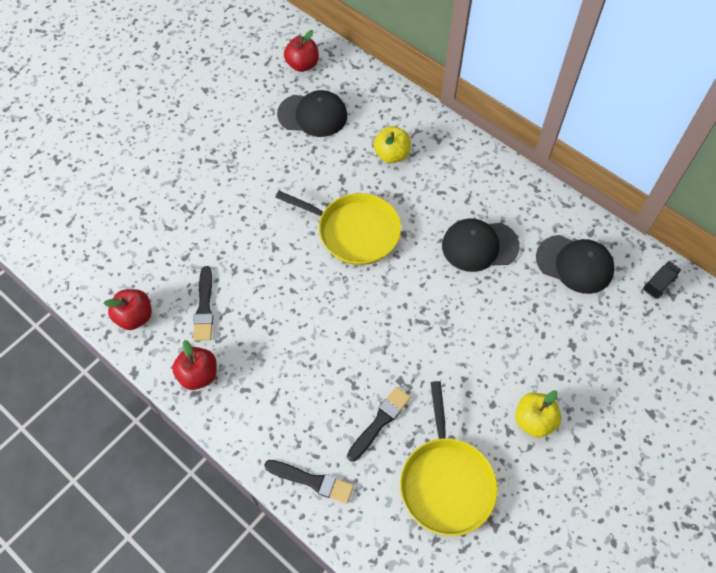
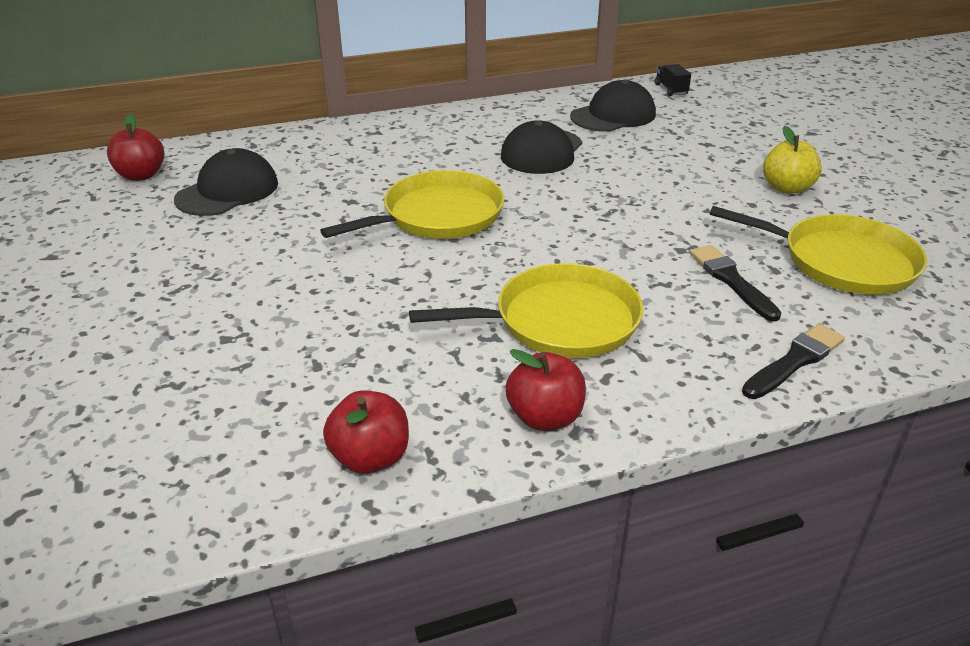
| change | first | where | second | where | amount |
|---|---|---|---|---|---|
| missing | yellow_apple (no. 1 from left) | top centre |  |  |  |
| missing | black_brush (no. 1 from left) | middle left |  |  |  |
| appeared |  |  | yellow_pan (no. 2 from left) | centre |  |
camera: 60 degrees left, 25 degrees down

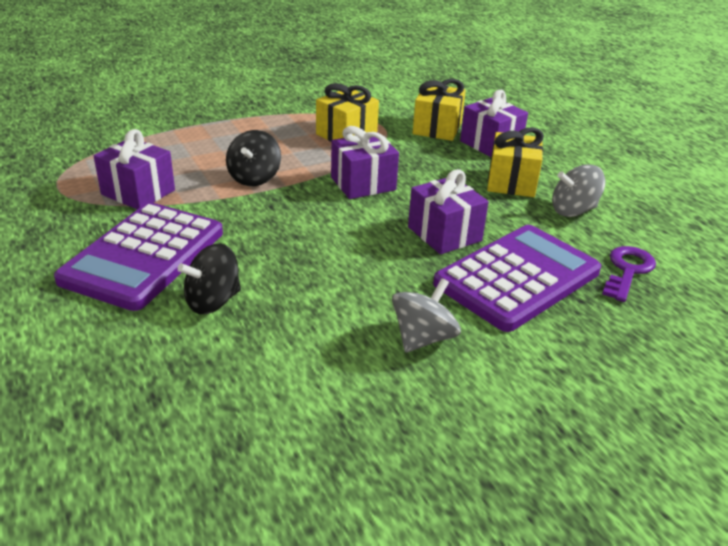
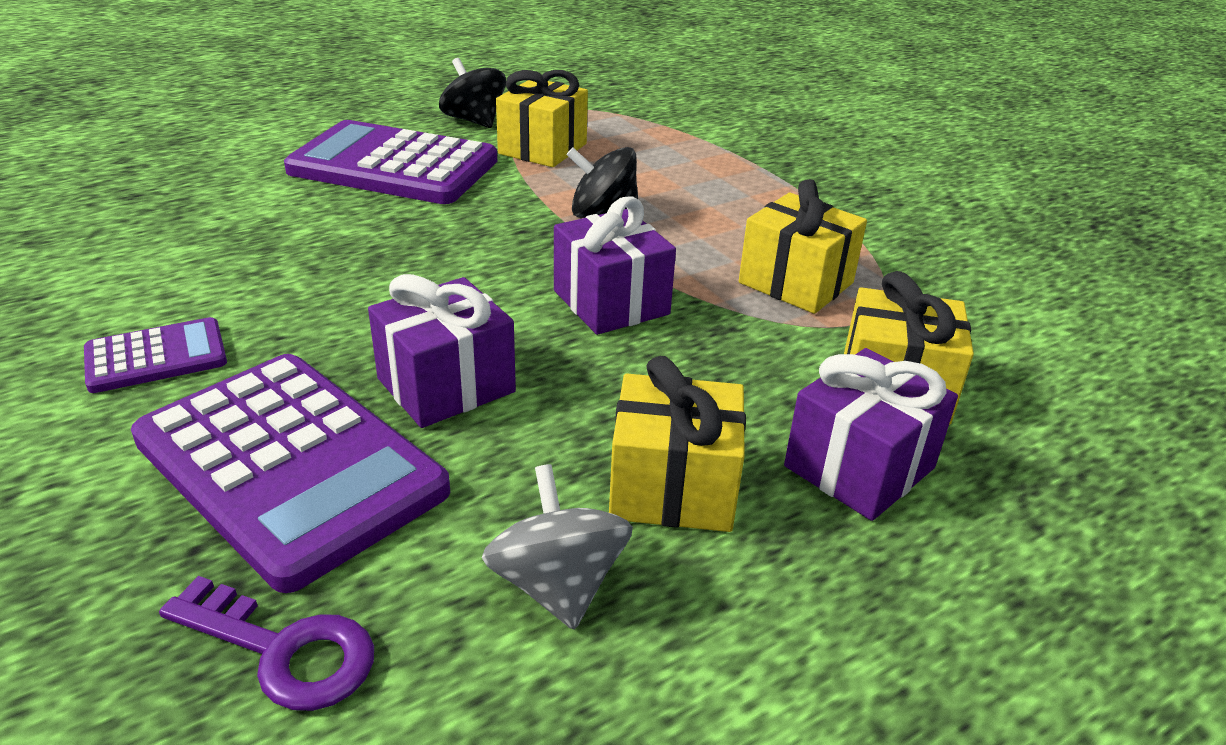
| change | first | where | second | where | amount |
|---|---|---|---|---|---|
| colour | purple_gift (no. 1 from left) | top left | yellow_gift (no. 1 from left) | top centre |  |
| relocated | black_spinning_top (no. 1 from left) | middle left |  | top centre |  |
| exchanged | grey_spinning_top (no. 1 from left) | centre | purple_calculator (no. 1 from left) | middle left |  |
camera: 85 degrees right, 0 degrees up

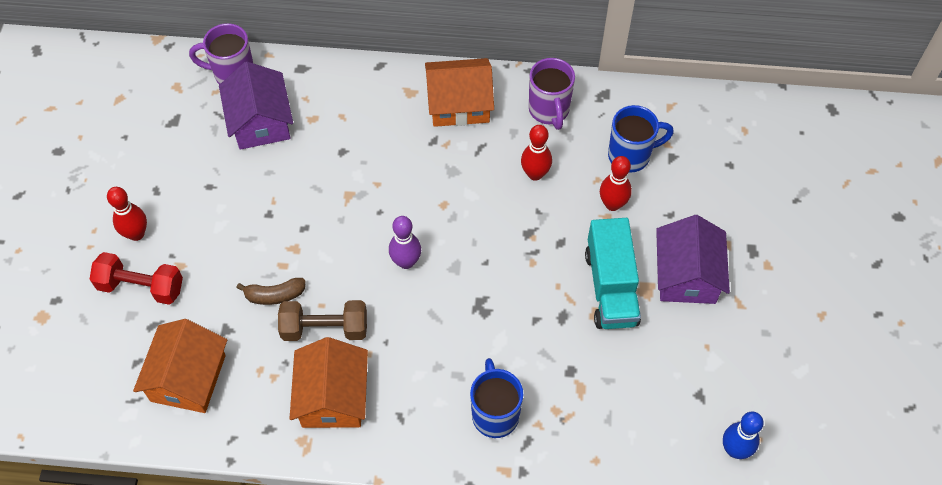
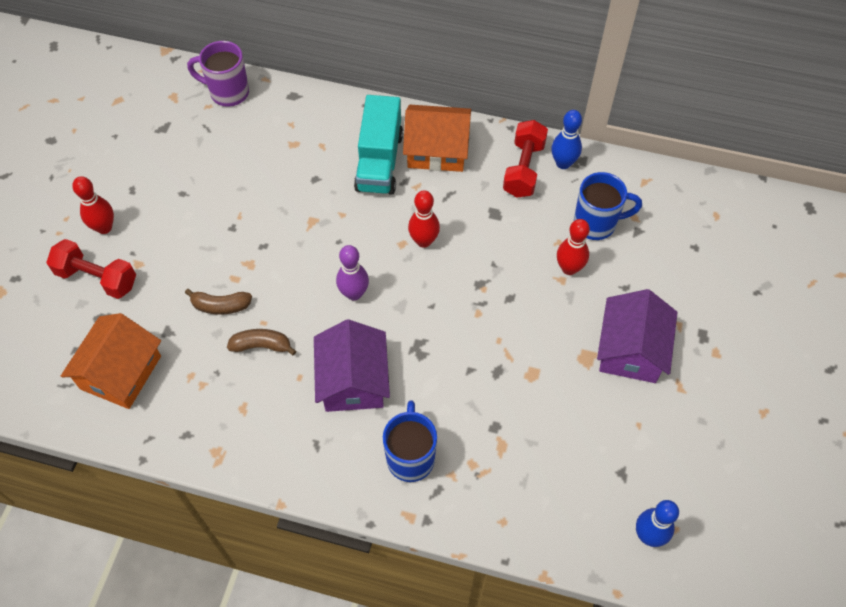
| change | first | where | second | where | amount |
|---|---|---|---|---|---|
| exchanged | purple_mug (no. 2 from left) | top centre | red_dumbbell (no. 2 from left) | top centre |  |
| relocated | purple_house (no. 1 from left) | top left |  | centre |  |
| relocated | red_bowling_pin (no. 2 from left) | top centre |  | centre |  |
| relocated | turquoise_truck | centre |  | top centre |  |
| exchanged | brown_dumbbell | centre | brown_banana (no. 2 from left) | middle left |  |
| missing | orange_house (no. 2 from left) | bottom centre |  |  |  |
| appeared |  |  | blue_bowling_pin (no. 1 from left) | top right |  |
camera: 10 degrees right, 0 degrees up

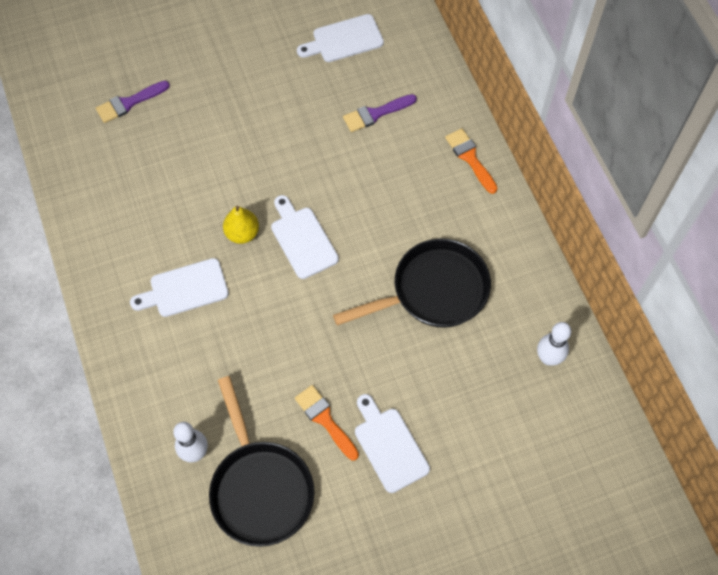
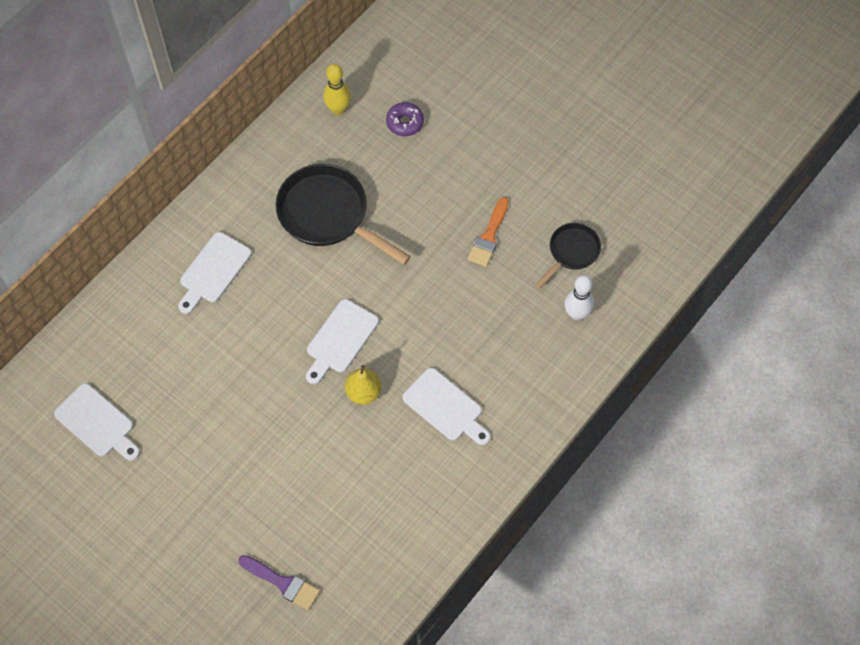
| change | first | where | second | where | amount |
|---|---|---|---|---|---|
| missing | purple_brush (no. 2 from left) | top centre |  |  |  |
| missing | orange_brush (no. 2 from left) | top centre |  |  |  |
| colour | white_bowling_pin (no. 2 from left) | middle right | yellow_bowling_pin | top centre |  |
| size | black_pan (no. 1 from left in the first image) | bottom centre | black_pan (no. 2 from left) | centre | x0.56 |
| relocated | white_cutting_board (no. 4 from left in the first image) | bottom centre | white_cutting_board (no. 2 from left) | middle left |  |
| appeared |  |  | purple_donut | top centre |  |
camera: 120 degrees left, 0 degrees up

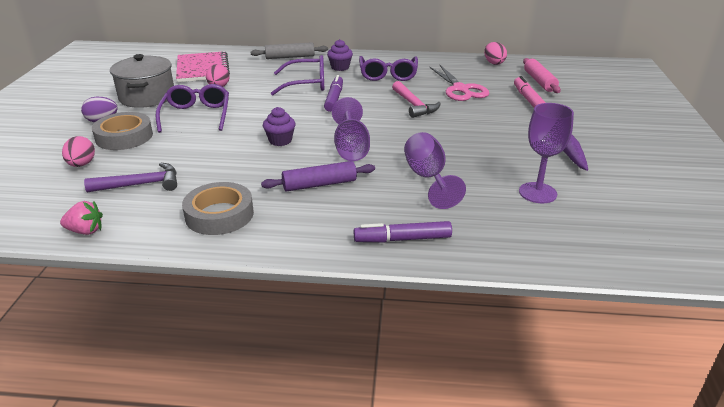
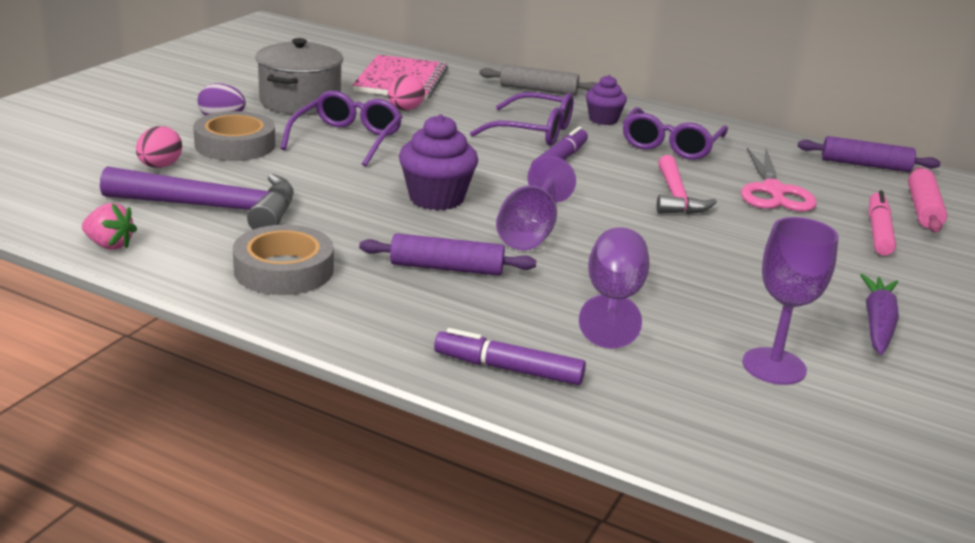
| change | first | where | second | where | amount |
|---|---|---|---|---|---|
| exchanged | pink_egg (no. 3 from left) | top right | purple_rolling_pin (no. 2 from left) | top right |  |
| size | purple_cupcake (no. 1 from left) | top centre |  | top centre | x1.58 |
| size | purple_hammer | middle left |  | middle left | x1.54 |
camera: 20 degrees right, 5 degrees down

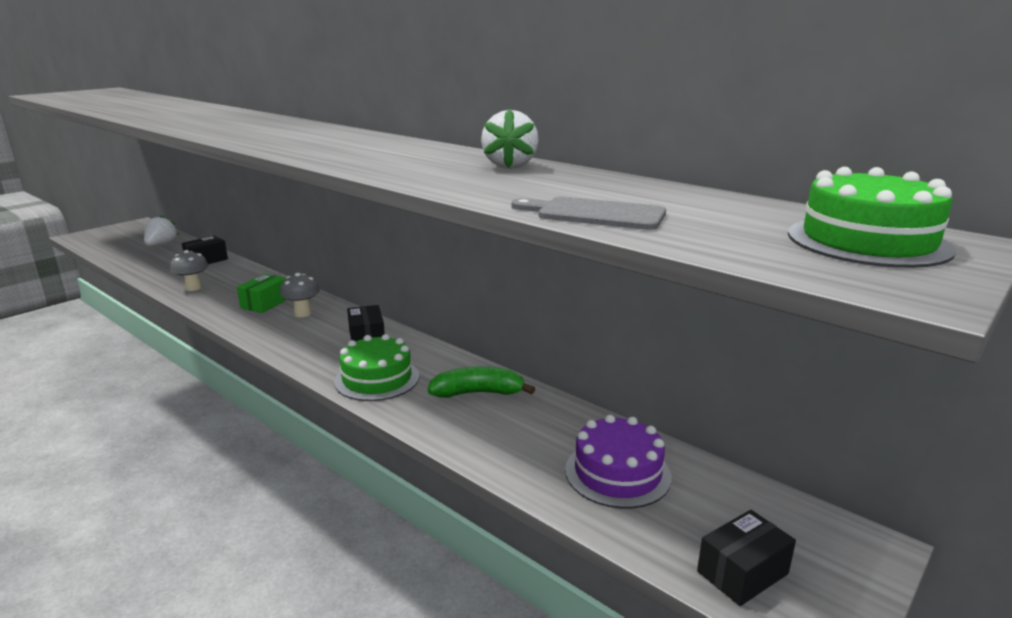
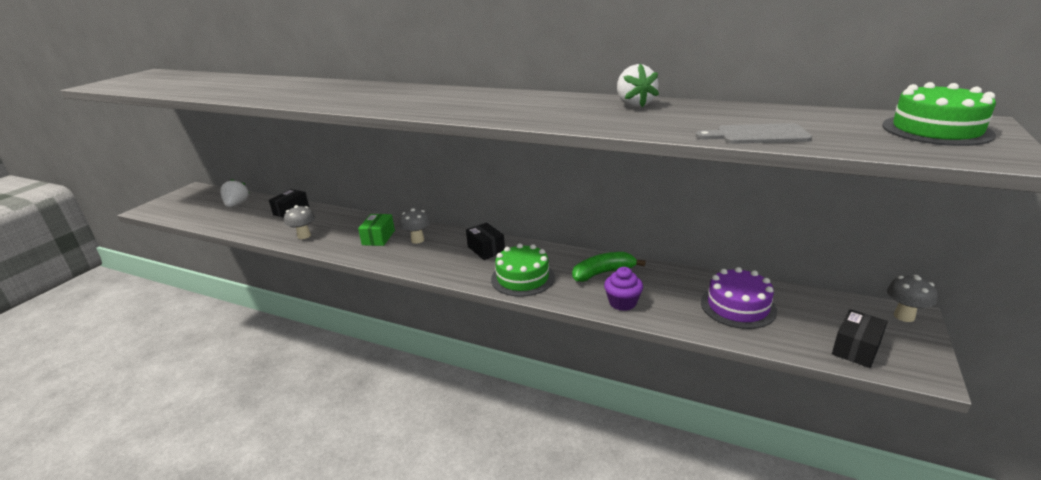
| change | first | where | second | where | amount |
|---|---|---|---|---|---|
| appeared |  |  | purple_cupcake | centre |  |
| appeared |  |  | grey_mushroom (no. 3 from left) | middle right |  |
camera: 15 degrees left, 5 degrees up

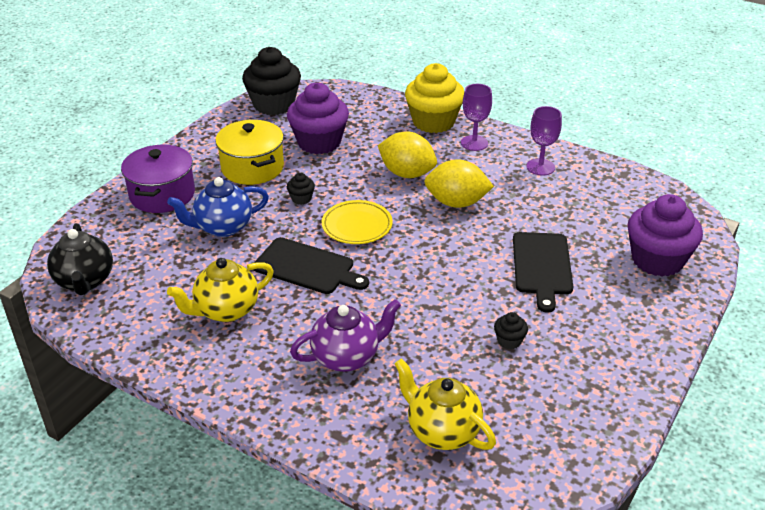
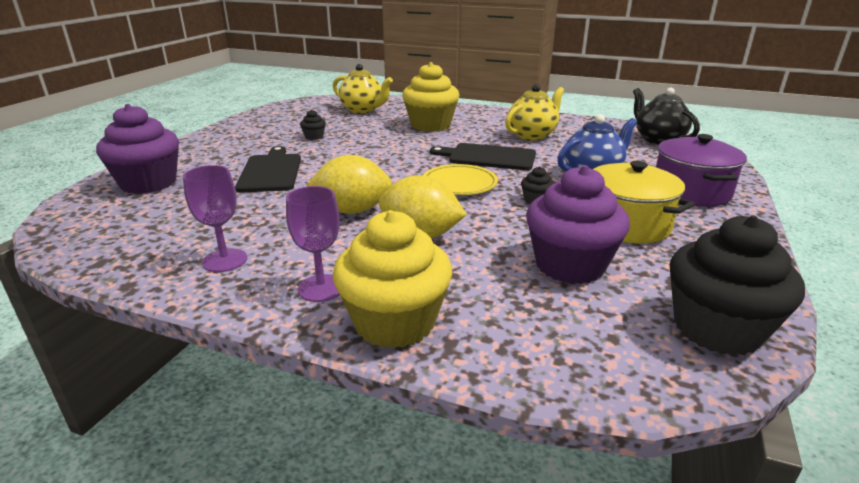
| change | first | where | second | where | amount |
|---|---|---|---|---|---|
| exchanged | purple_teapot | centre | yellow_cupcake (no. 2 from left) | top centre |  |
camera: 170 degrees right, 10 degrees down

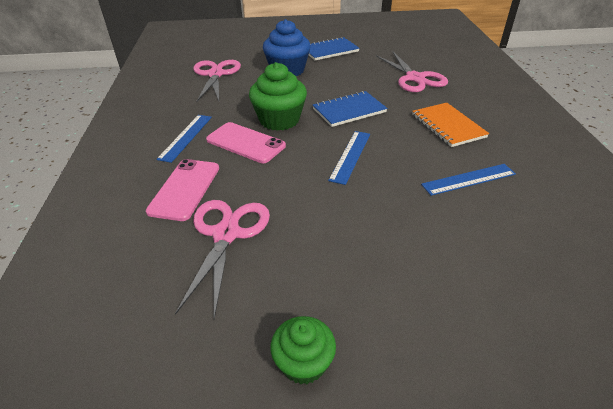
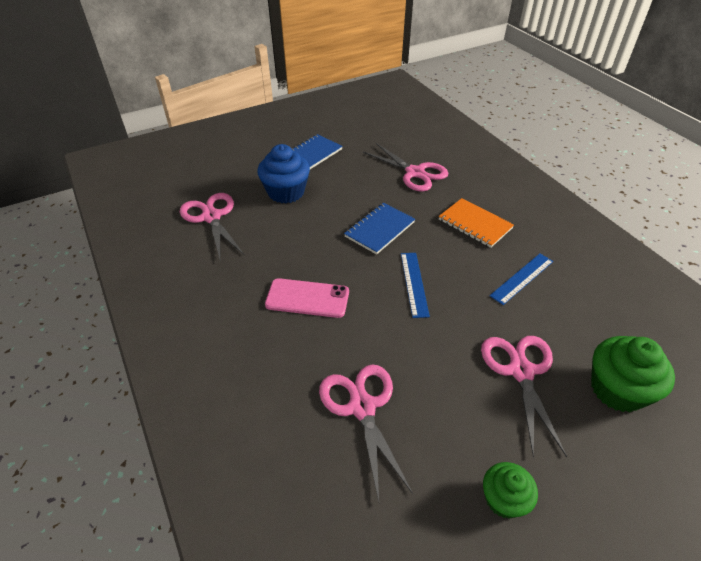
| change | first | where | second | where | amount |
|---|---|---|---|---|---|
| relocated | green_cupcake (no. 1 from left in the first image) | top centre | green_cupcake (no. 2 from left) | bottom right |  |
| missing | blue_ruler (no. 1 from left) | middle left |  |  |  |
| missing | pink_phone (no. 1 from left) | middle left |  |  |  |
| appeared |  |  | pink_scissors (no. 4 from left) | bottom right |  |
camera: 25 degrees left, 5 degrees up

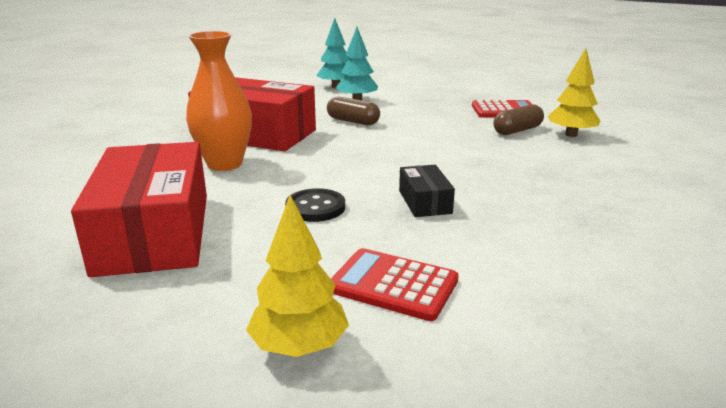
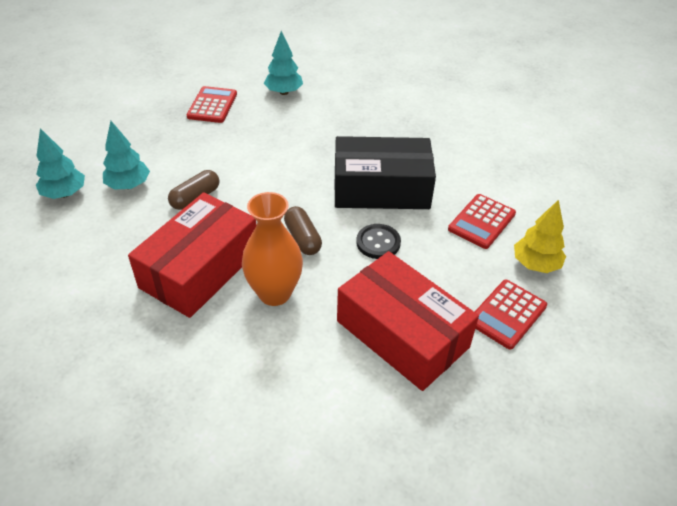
| change | first | where | second | where | amount |
|---|---|---|---|---|---|
| colour | yellow_tree (no. 2 from left) | top right | turquoise_tree (no. 3 from left) | top centre |  |
| relocated | brown_capsule (no. 2 from left) | top right |  | centre |  |
| spun | red_box (no. 1 from left in the first image) | middle left | red_box (no. 2 from left) | centre | 45 degrees clockwise |
| size | black_box | centre |  | centre | x2.23 |
| appeared |  |  | red_calculator (no. 3 from left) | middle right |  |
camera: 80 degrees left, 20 degrees up

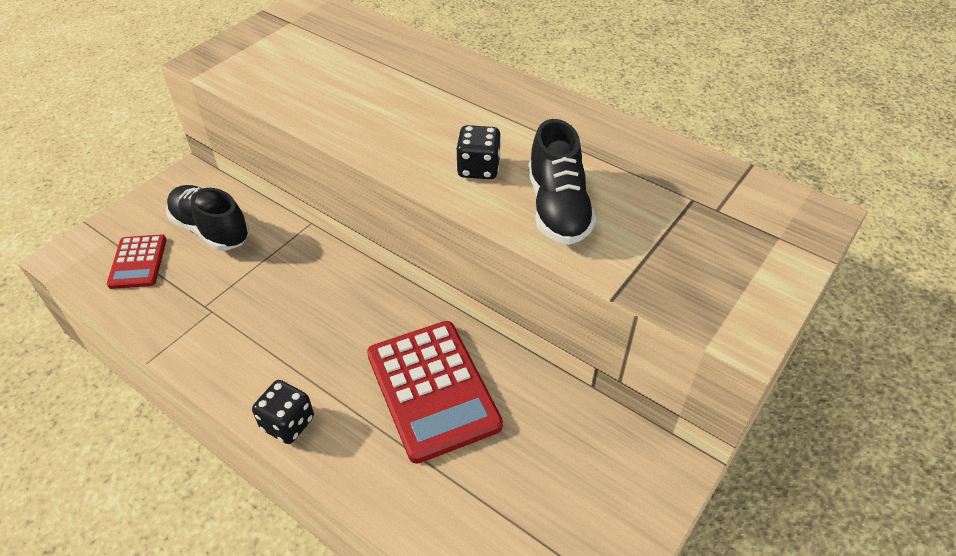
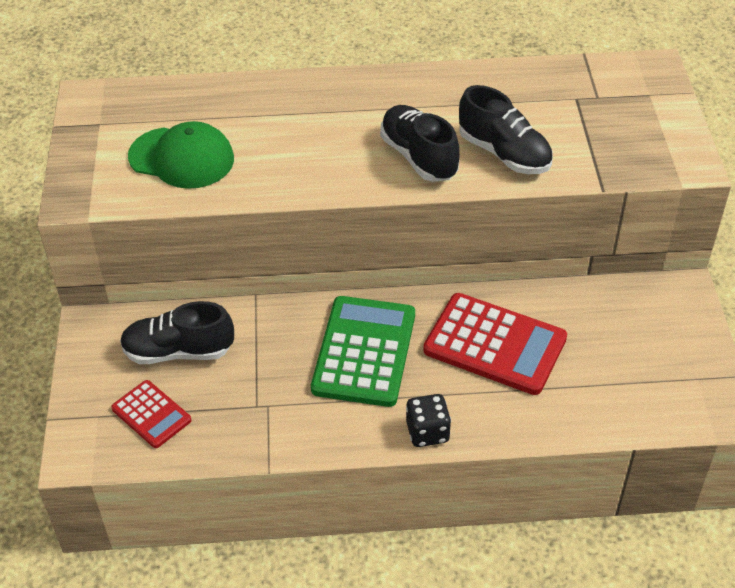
| change | first | where | second | where | amount |
|---|---|---|---|---|---|
| exchanged | black_dice (no. 2 from left) | top centre | black_shoe (no. 2 from left) | top centre |  |
| appeared |  |  | green_cap | top left |  |
| appeared |  |  | green_calculator | centre |  |
camera: 40 degrees left, 0 degrees up

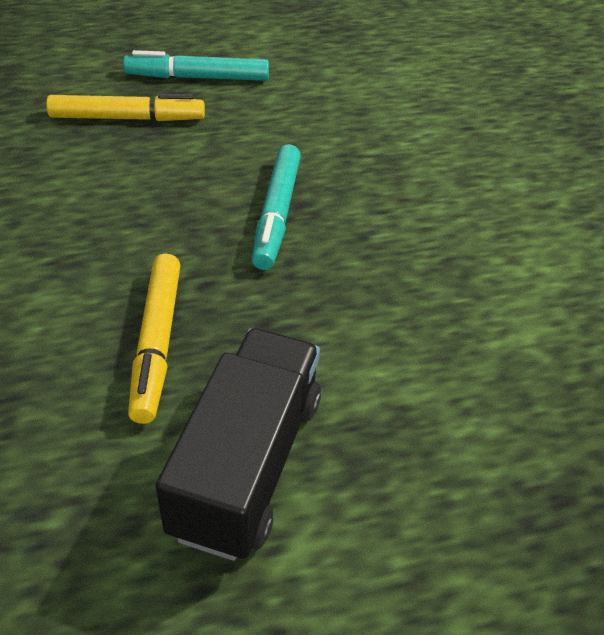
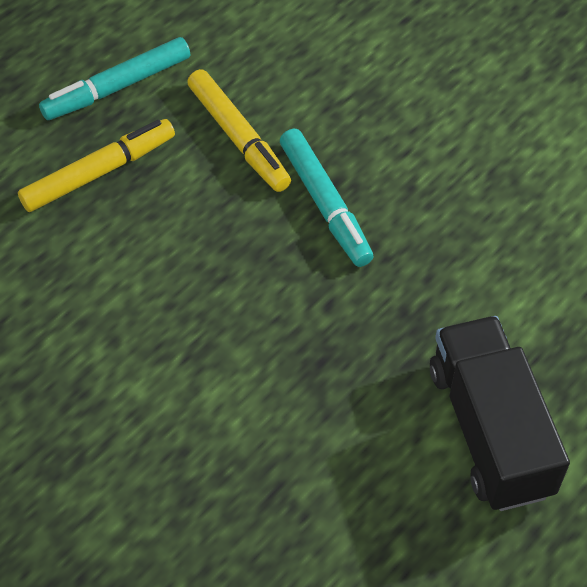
| change | first | where | second | where | amount |
|---|---|---|---|---|---|
| relocated | yellow_marker (no. 2 from left) | middle left |  | top centre |  |
camera: 30 degrees left, 10 degrees up

